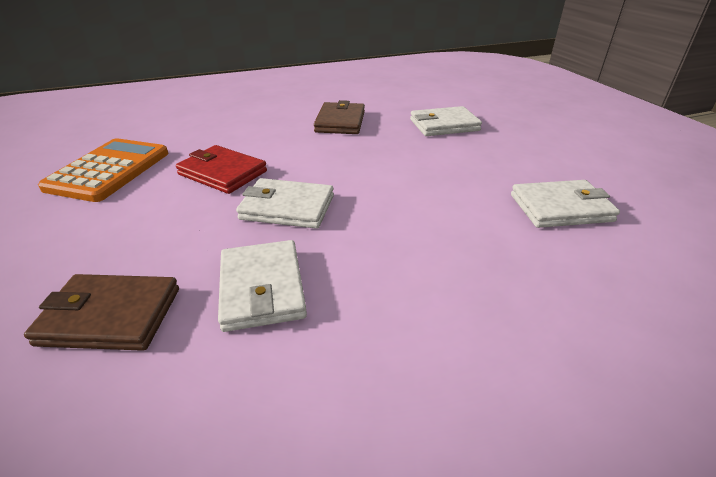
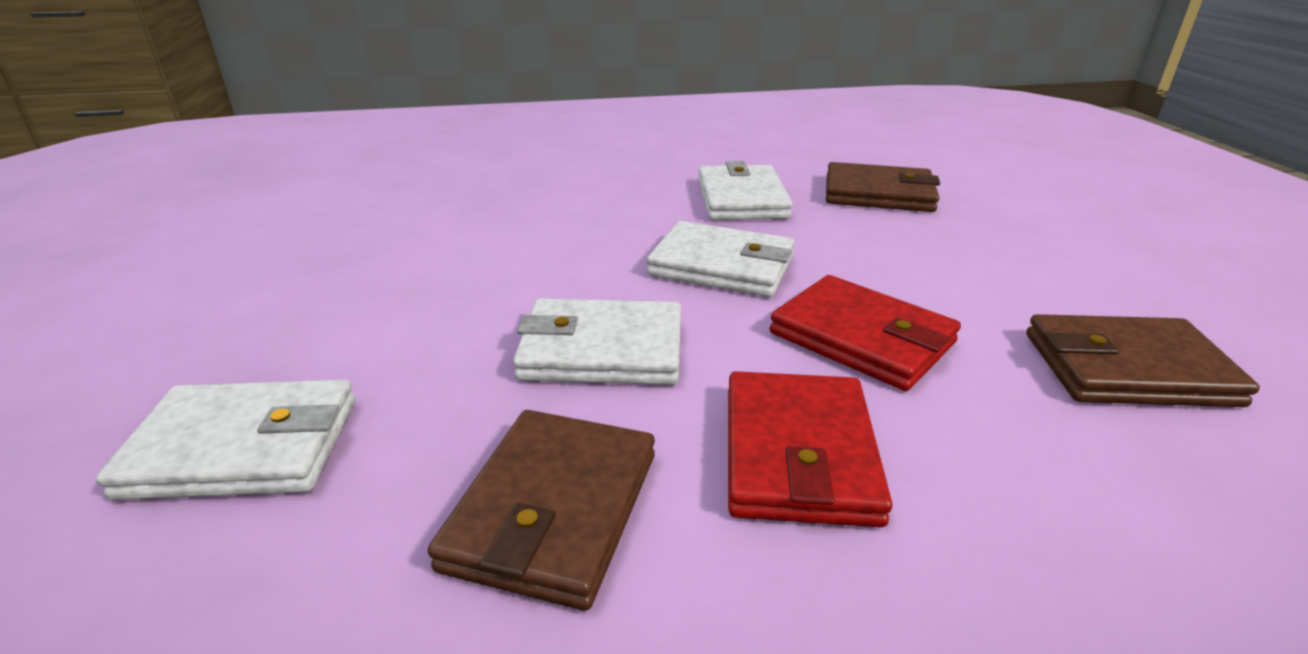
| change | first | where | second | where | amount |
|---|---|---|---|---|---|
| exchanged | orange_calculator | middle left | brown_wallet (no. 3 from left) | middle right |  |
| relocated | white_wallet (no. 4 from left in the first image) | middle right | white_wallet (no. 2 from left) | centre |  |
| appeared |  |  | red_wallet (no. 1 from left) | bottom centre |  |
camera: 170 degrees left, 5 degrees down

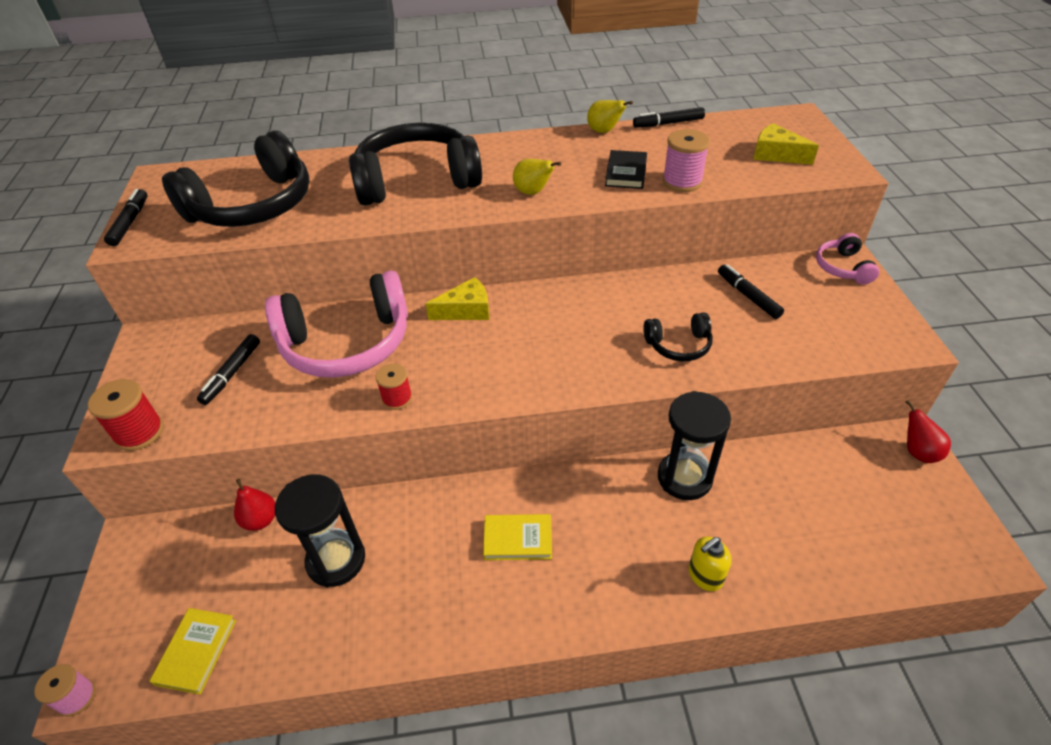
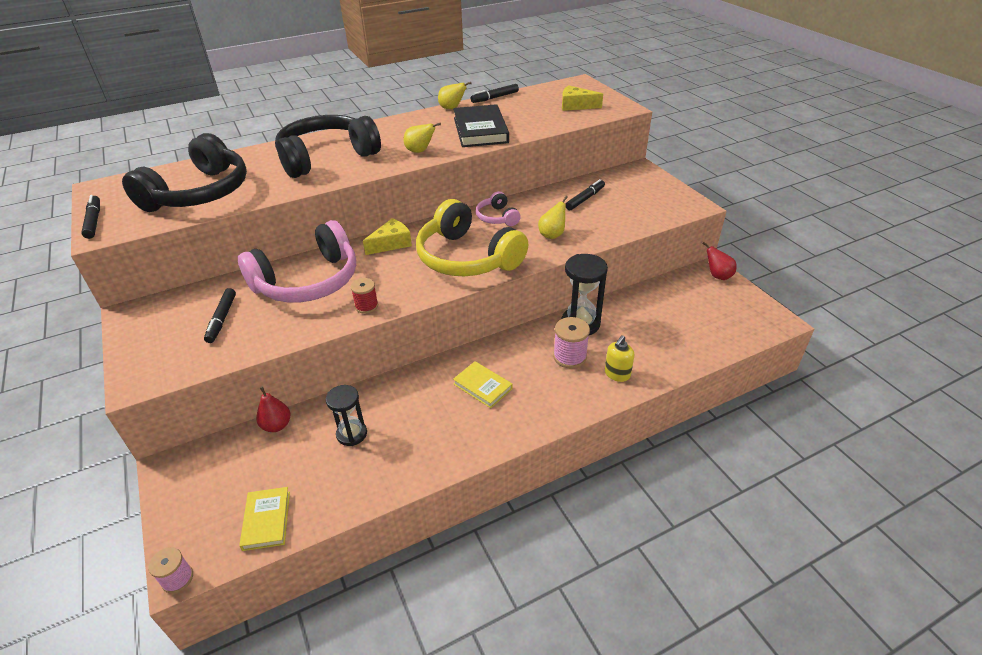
| change | first | where | second | where | amount |
|---|---|---|---|---|---|
| relocated | pink_spool (no. 2 from left) | top centre |  | centre |  |
| size | black_book | top centre |  | top centre | x1.71 |
| relocated | pink_headphones (no. 2 from left) | middle right |  | top centre |  |
| spun | black_marker (no. 4 from left) | middle right |  | top centre | 90 degrees clockwise |
| exchanged | black_headphones (no. 3 from left) | centre | yellow_pear (no. 3 from left) | top centre |  |
| missing | red_spool (no. 1 from left) | middle left |  |  |  |
| size | black_hourglass (no. 1 from left) | bottom left |  | centre | x0.66 |
| spun | yellow_book (no. 2 from left) | bottom centre |  | centre | 60 degrees clockwise |
| appeared |  |  | yellow_headphones | centre |  |
camera: 20 degrees left, 5 degrees down

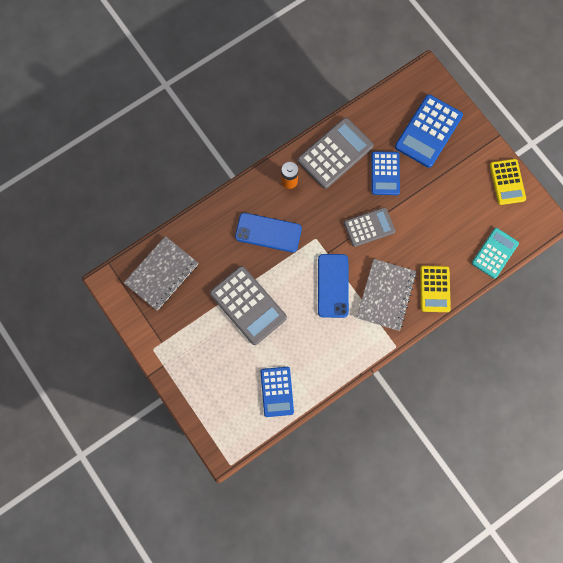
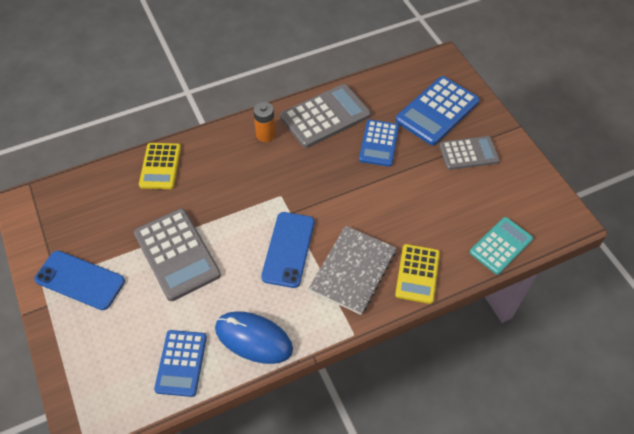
| change | first | where | second | where | amount |
|---|---|---|---|---|---|
| relocated | yellow_calculator (no. 2 from left in the first image) | top right | yellow_calculator (no. 1 from left) | middle left |  |
| relocated | grey_calculator (no. 3 from left) | centre |  | middle right |  |
| relocated | blue_phone (no. 1 from left) | centre |  | middle left |  |
| missing | grey_notebook (no. 1 from left) | middle left |  |  |  |
| appeared |  |  | blue_mouse | bottom centre |  |
camera: 10 degrees right, 20 degrees down

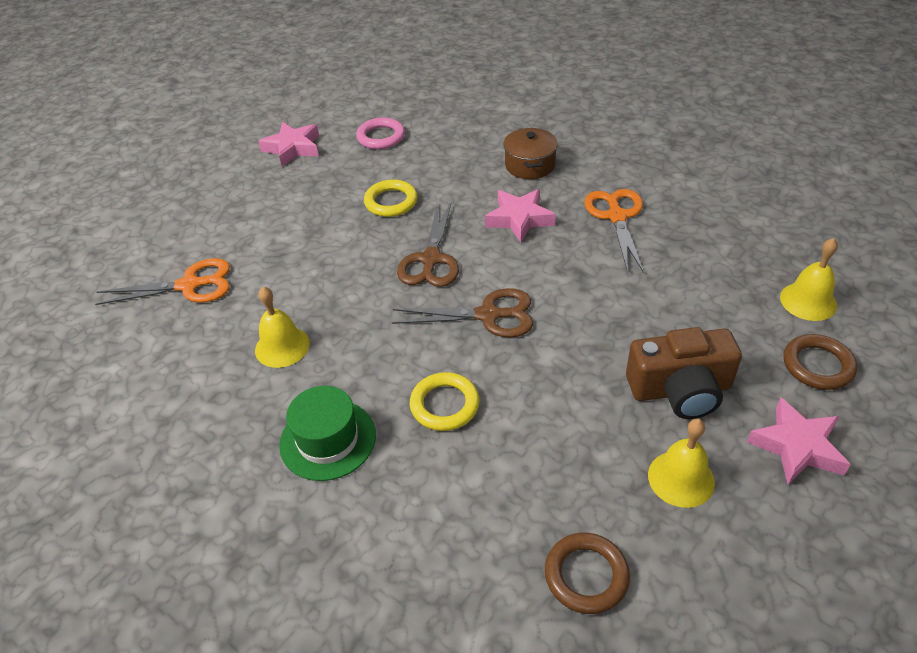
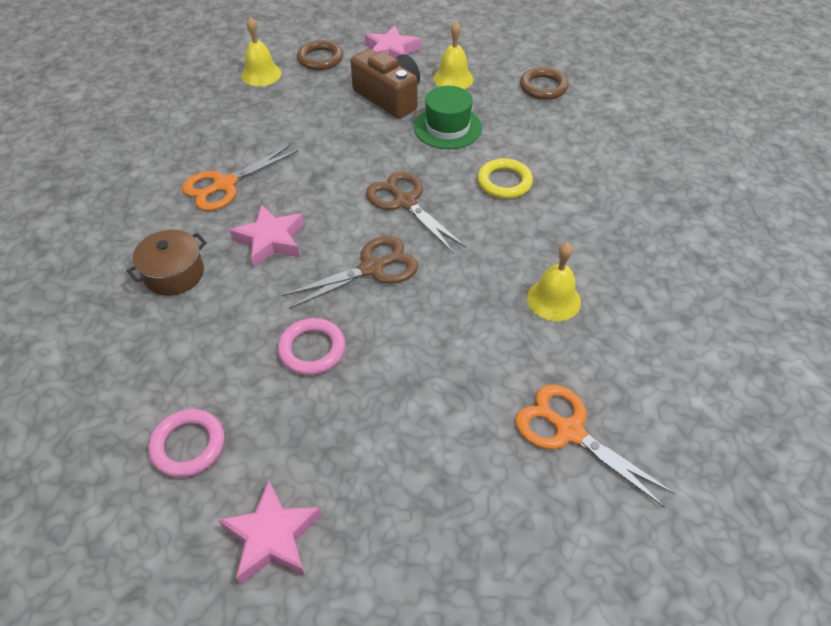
| change | first | where | second | where | amount |
|---|---|---|---|---|---|
| colour | yellow_ring (no. 1 from left) | top centre | pink_ring (no. 2 from left) | centre |  |
| relocated | green_hat | centre |  | top centre |  |
camera: 130 degrees left, 5 degrees up

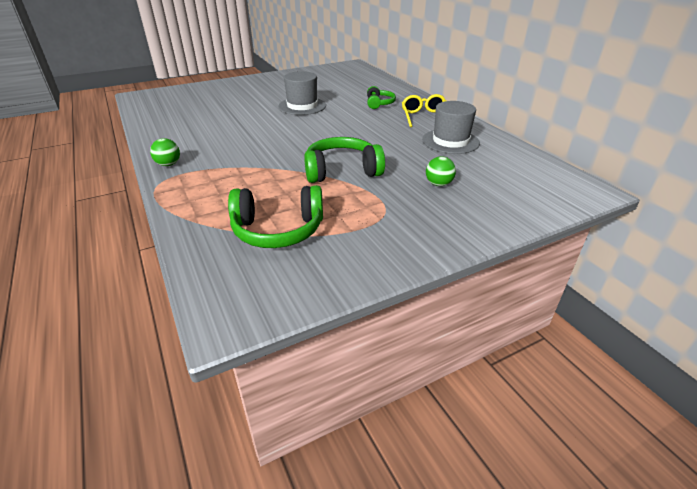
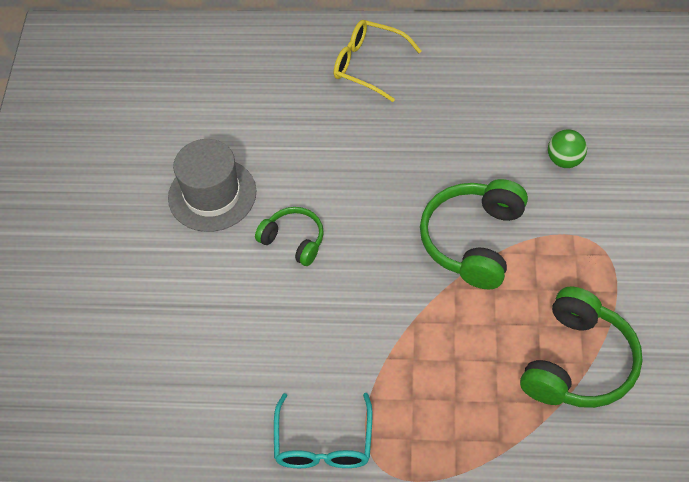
| change | first | where | second | where | amount |
|---|---|---|---|---|---|
| relocated | green_headphones (no. 3 from left in the first image) | top centre | green_headphones (no. 1 from left) | centre |  |
| missing | grey_hat (no. 2 from left) | top centre |  |  |  |
| exchanged | green_ball (no. 1 from left) | top left | turquoise_glasses | bottom centre |  |
camera: 55 degrees left, 20 degrees up

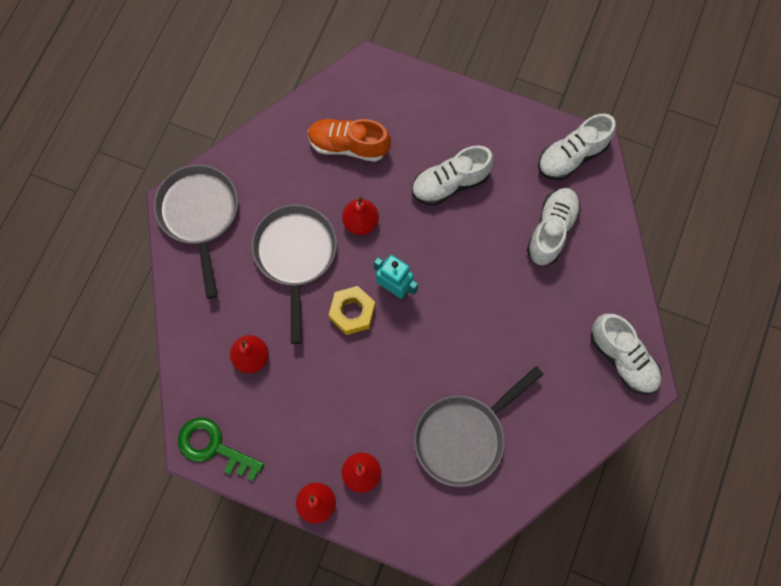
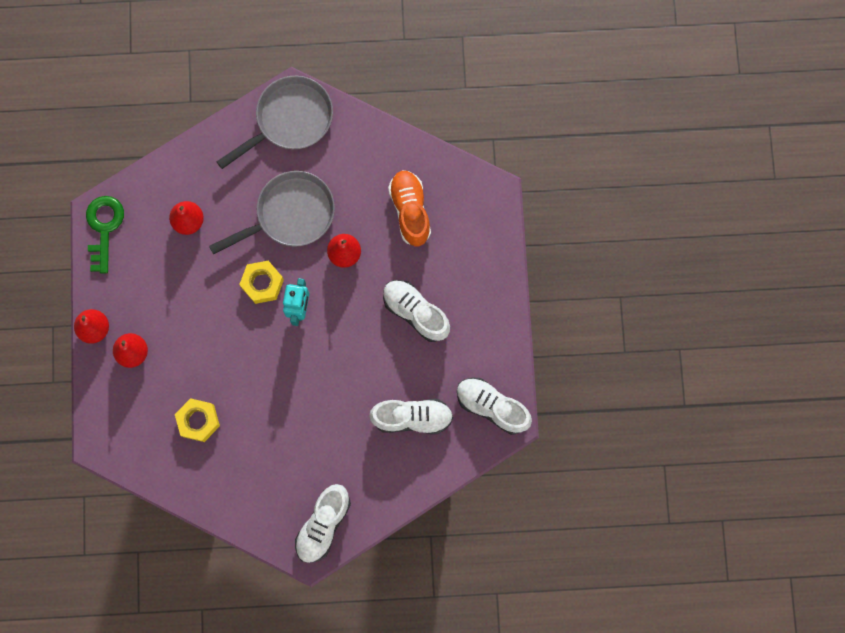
| change | first | where | second | where | amount |
|---|---|---|---|---|---|
| exchanged | grey_pan (no. 3 from left) | bottom centre | yellow_nut (no. 1 from left) | middle left |  |
camera: 65 degrees right, 5 degrees up

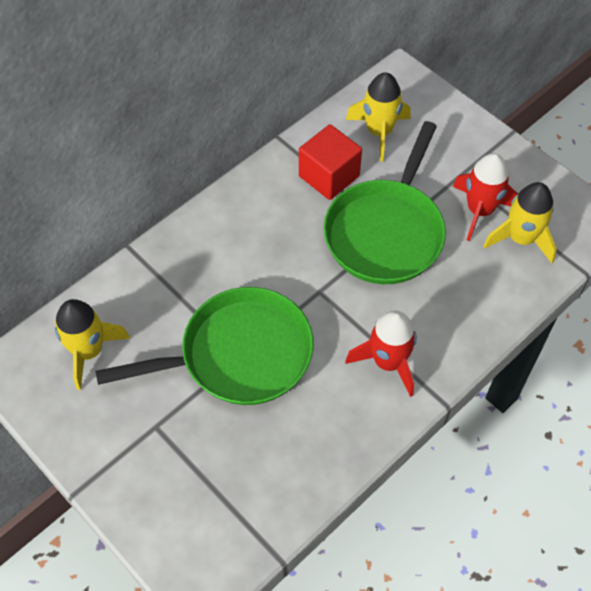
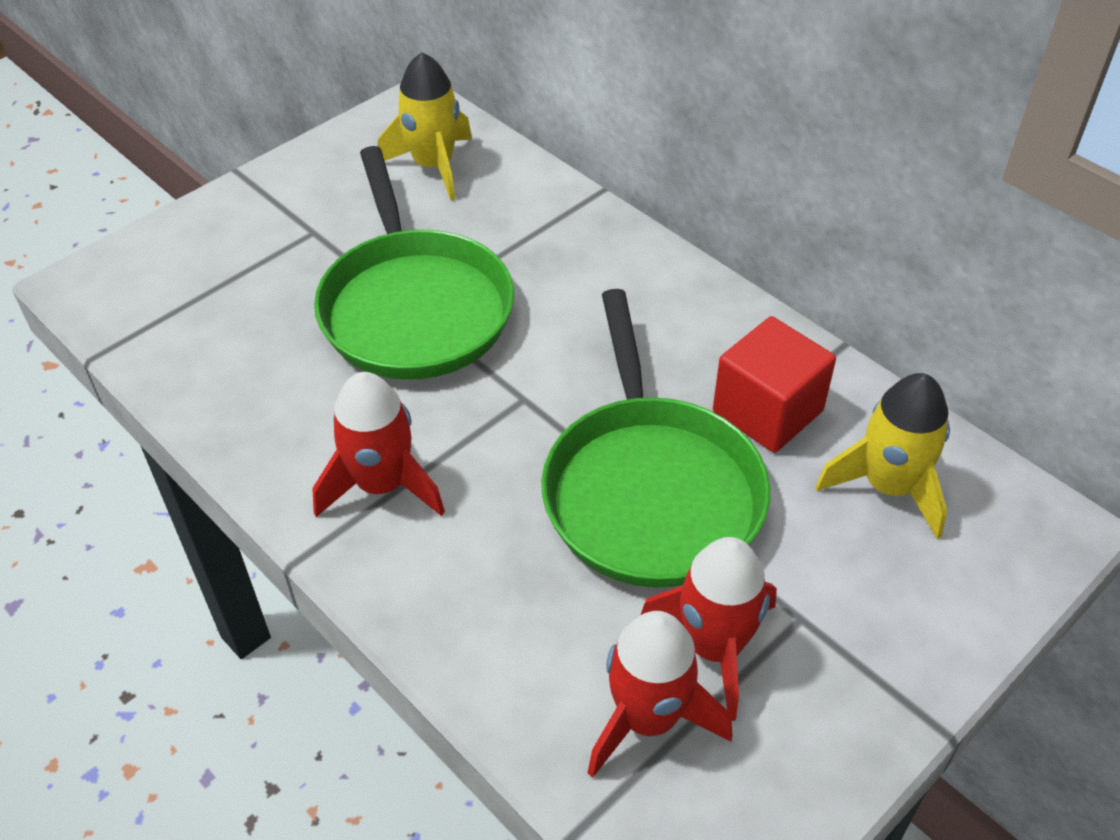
| change | first | where | second | where | amount |
|---|---|---|---|---|---|
| spun | green_pan (no. 2 from left) | centre |  | centre | 120 degrees counterclockwise |
| colour | yellow_rocket (no. 3 from left) | middle right | red_rocket (no. 2 from left) | bottom centre |  |
camera: 90 degrees right, 10 degrees down

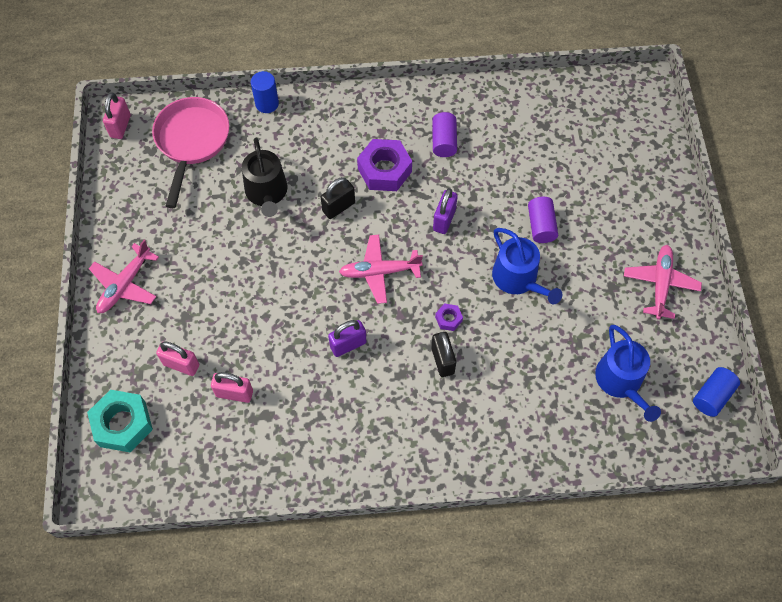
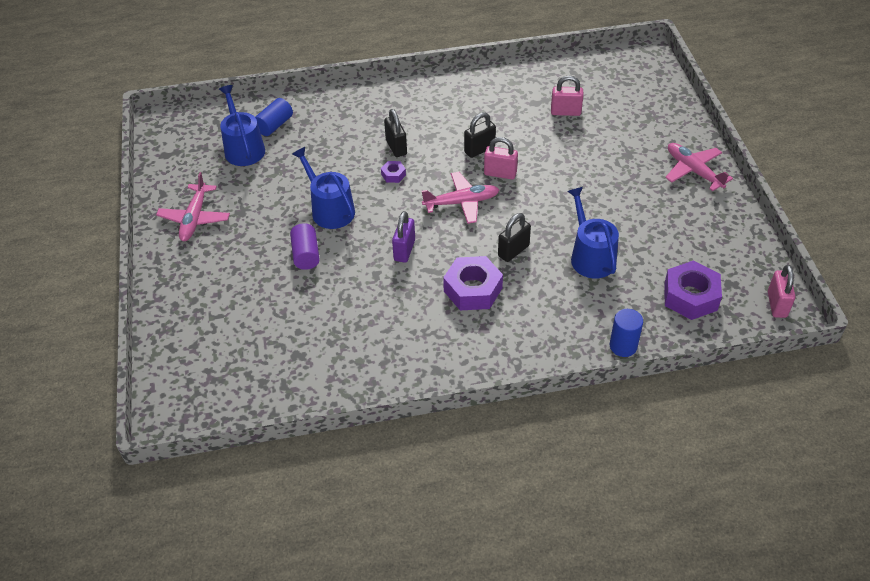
| change | first | where | second | where | amount |
|---|---|---|---|---|---|
| exchanged | pink_pan | top left | purple_nut (no. 3 from left) | middle right |  |
| missing | purple_cylinder (no. 1 from left) | top centre |  |  |  |
| colour | black_watering_can | top centre | blue_watering_can (no. 3 from left) | middle right |  |
| spun | pink_plane (no. 1 from left in the first image) | middle left | pink_plane (no. 3 from left) | top right | 60 degrees counterclockwise |
| colour | purple_padlock (no. 1 from left) | centre | black_padlock (no. 2 from left) | top centre |  |
| relocated | pink_padlock (no. 2 from left in the first image) | middle left | pink_padlock (no. 1 from left) | top centre |  |
| relocated | blue_cylinder (no. 2 from left in the first image) | middle right | blue_cylinder (no. 1 from left) | top left |  |
| missing | turquoise_nut | bottom left |  |  |  |
camera: 175 degrees right, 15 degrees down

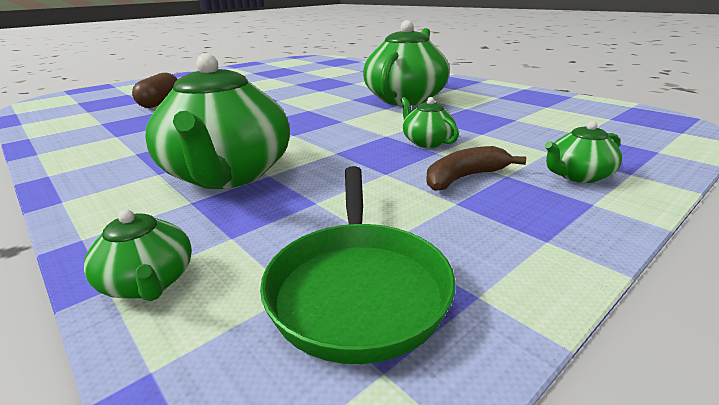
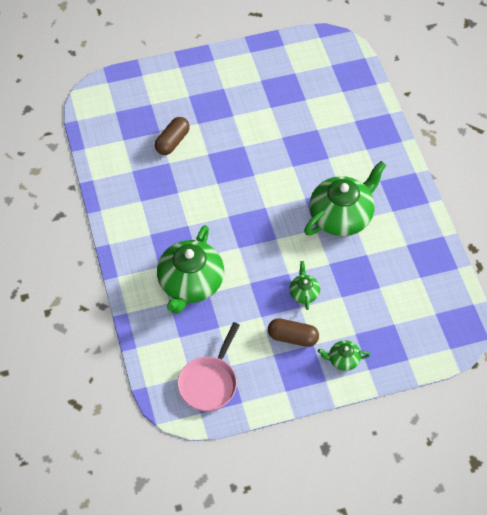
| change | first | where | second | where | amount |
|---|---|---|---|---|---|
| exchanged | brown_banana | centre | brown_capsule (no. 2 from left) | centre |  |
| colour | green_pan | centre | pink_pan | bottom centre |  |
| missing | green_teapot (no. 1 from left) | middle left |  |  |  |
camera: 25 degrees right, 30 degrees up

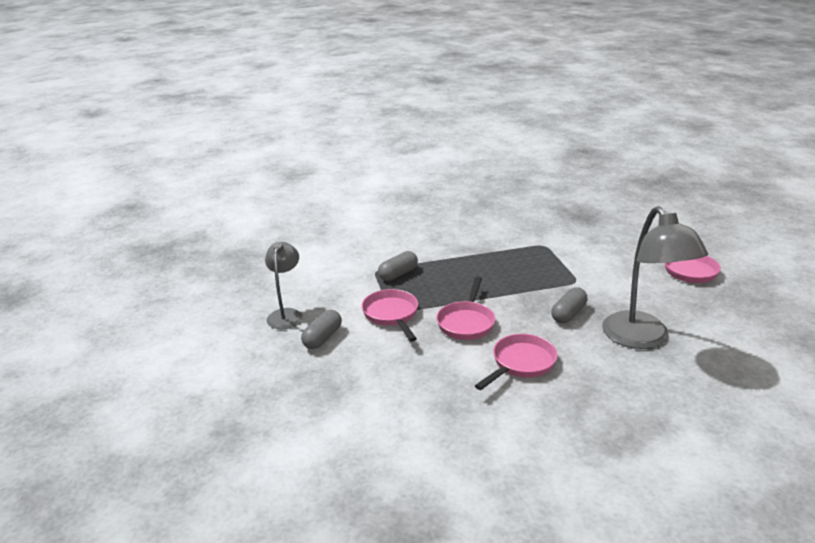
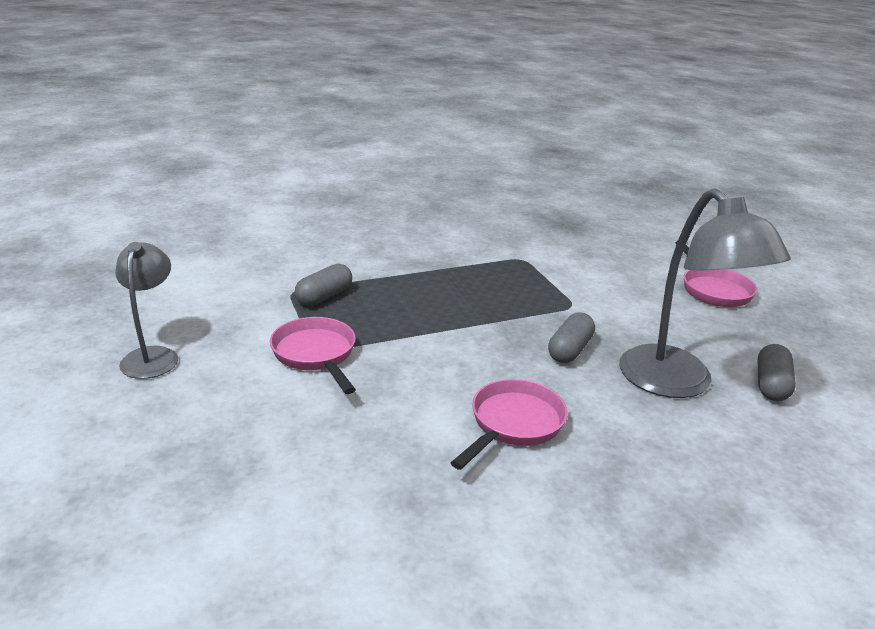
| change | first | where | second | where | amount |
|---|---|---|---|---|---|
| missing | pink_pan (no. 2 from left) | centre |  |  |  |
| relocated | grey_capsule (no. 1 from left in the first image) | centre | grey_capsule (no. 3 from left) | middle right |  |
camera: 10 degrees left, 0 degrees up

